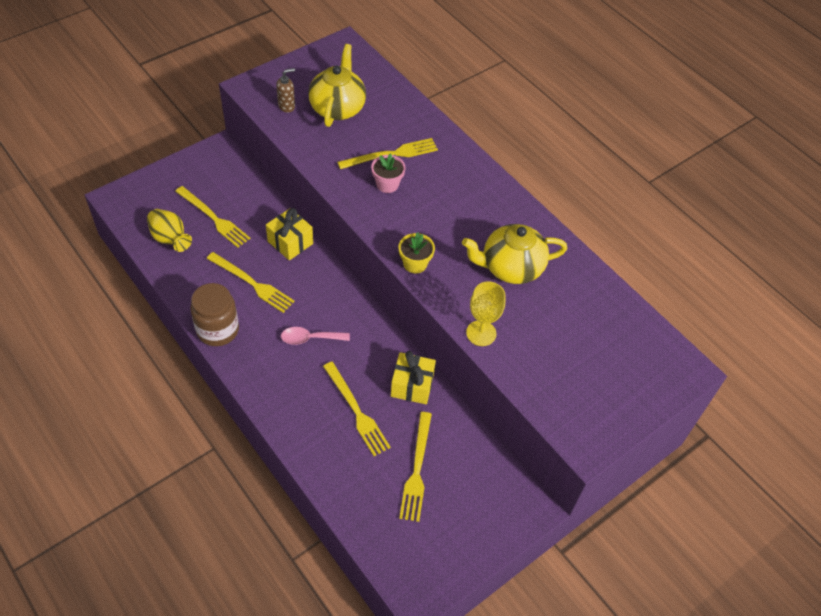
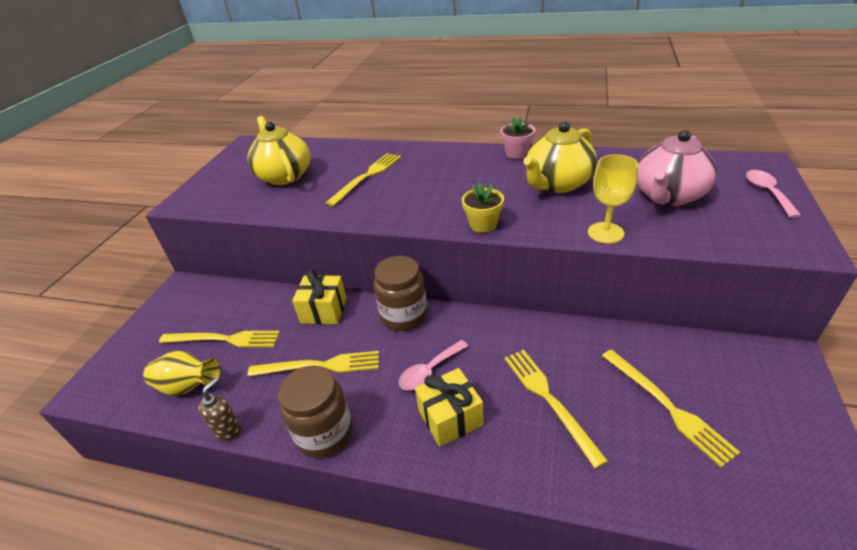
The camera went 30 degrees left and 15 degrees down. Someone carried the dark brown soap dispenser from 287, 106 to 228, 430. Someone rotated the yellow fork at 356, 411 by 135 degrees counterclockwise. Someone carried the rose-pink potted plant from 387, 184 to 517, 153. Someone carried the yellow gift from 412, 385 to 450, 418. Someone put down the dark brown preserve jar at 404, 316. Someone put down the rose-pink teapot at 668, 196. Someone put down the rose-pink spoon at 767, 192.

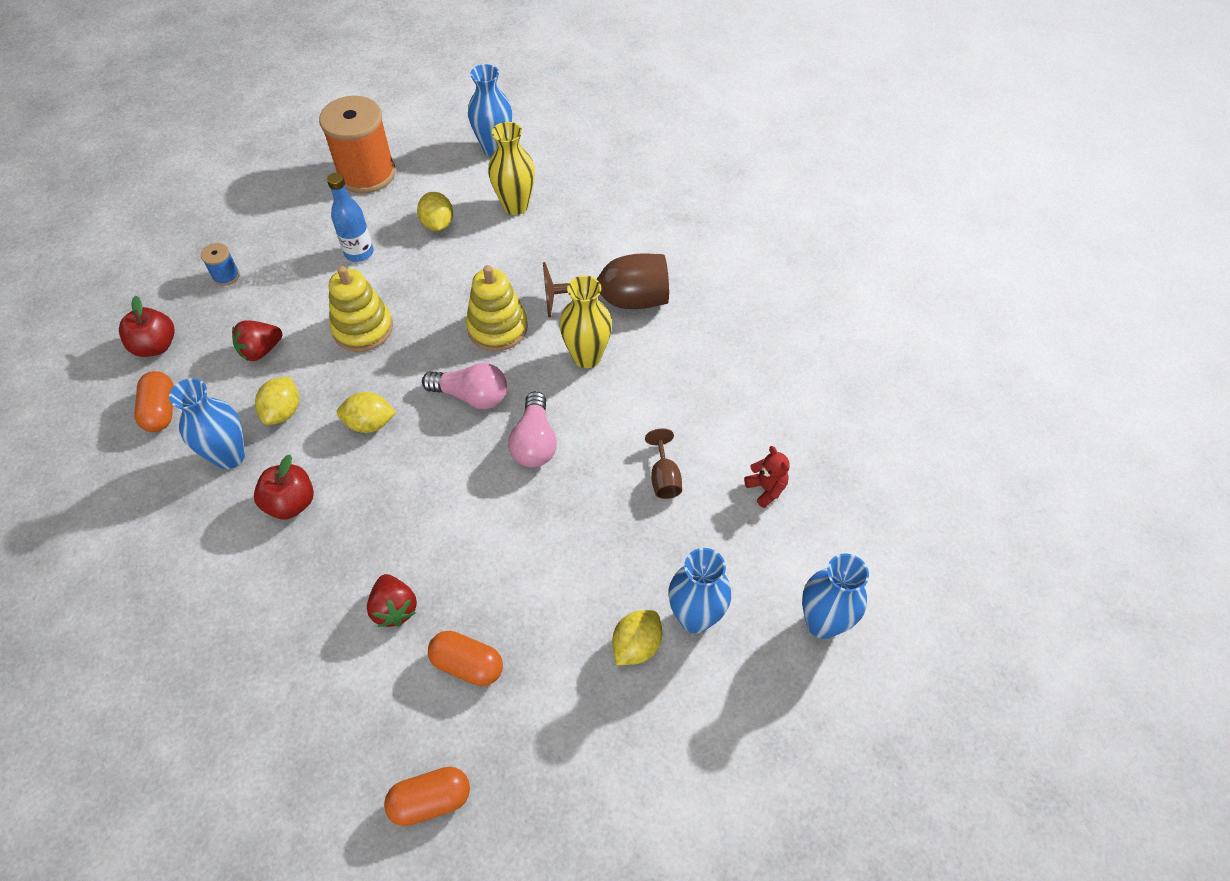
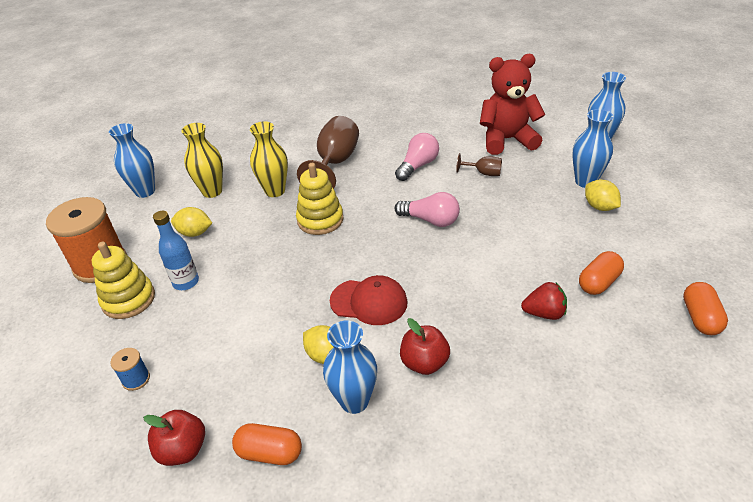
The camera went 65 degrees left and 15 degrees down. Someone took away the crimson berry at 261, 350. Someone carried the yellow ring stacker from 363, 328 to 128, 299. Someone swapped the yellow toy lemon at 370, 423 for the crimson peaked cap at 369, 302. Someone carried the rose-pink bulb from 471, 396 to 418, 166. Someone carried the yellow tall vase from 587, 357 to 275, 191. Someone scaled the crimson teddy at 766, 489 by 2.38.

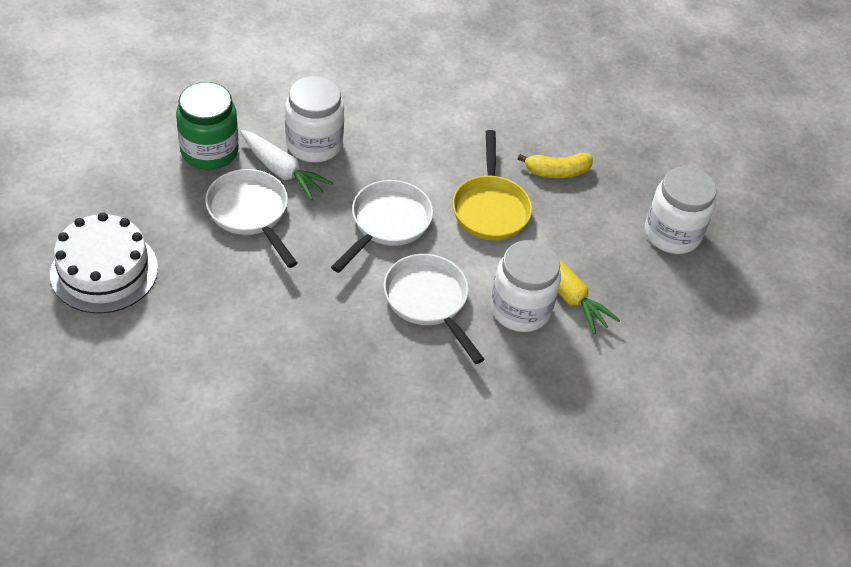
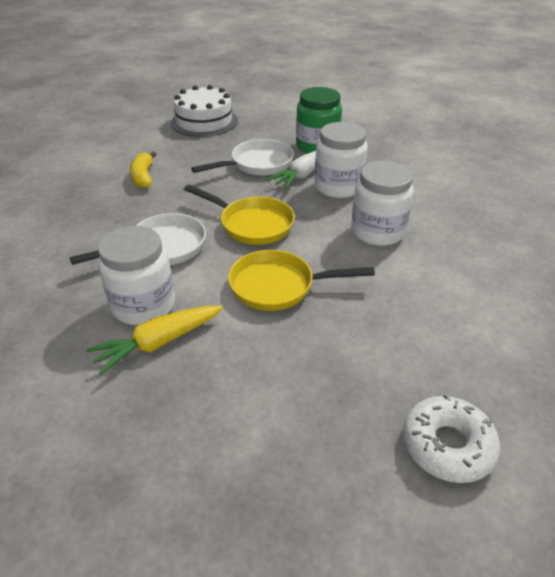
The camera went 95 degrees right and 10 degrees down. Someone repainted the pure white frying pan at 387, 224, which became the yellow frying pan at 252, 224. Someone carried the yellow banana fruit from 557, 172 to 143, 177. Someone carried the pure white preserve jar from 672, 233 to 377, 231. Someone put down the pure white donut at 447, 445.

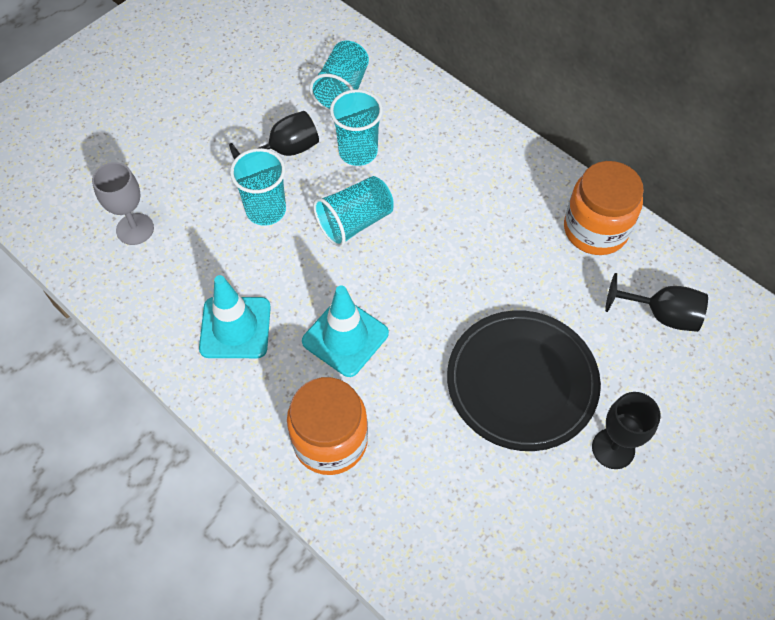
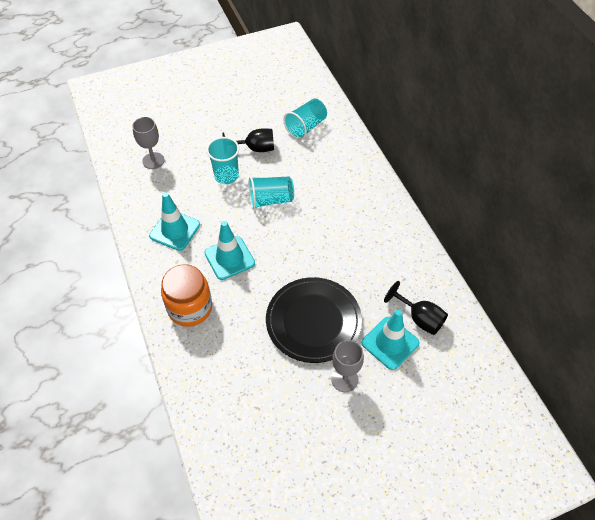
The camera went 25 degrees right and 5 degrees down. Someone took away the turquoise beaker at 358, 152. Someone took away the orange preserve jar at 595, 229. Someone repainted the ebony chalice at 613, 448, which became the gray chalice at 344, 379. Someone put down the turquoise safety cone at 390, 343.

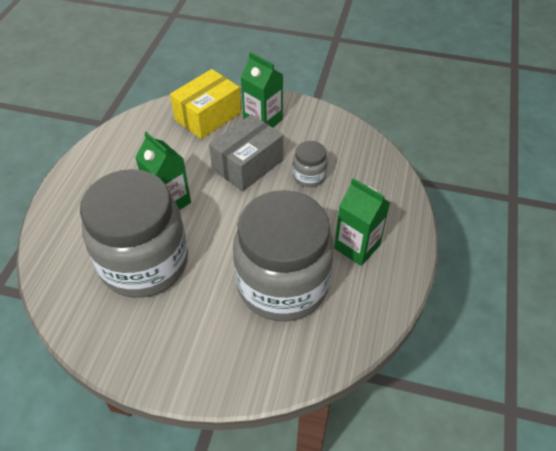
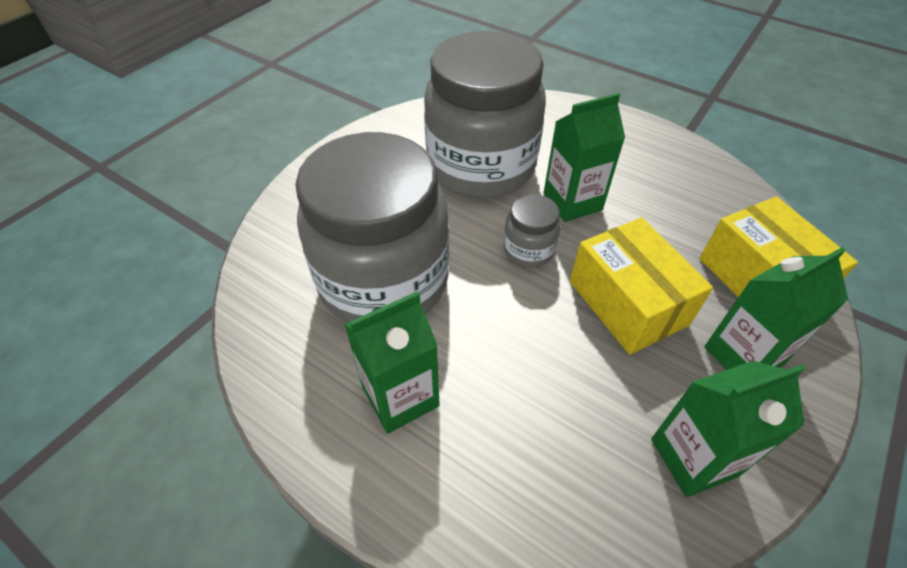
The camera went 110 degrees right and 0 degrees up. Someone repainted the gray parcel at 247, 165, which became the yellow parcel at 627, 303. Someone carried the gray preserve jar from 309, 176 to 528, 250. Someone put down the leaf-green juice carton at 694, 457.

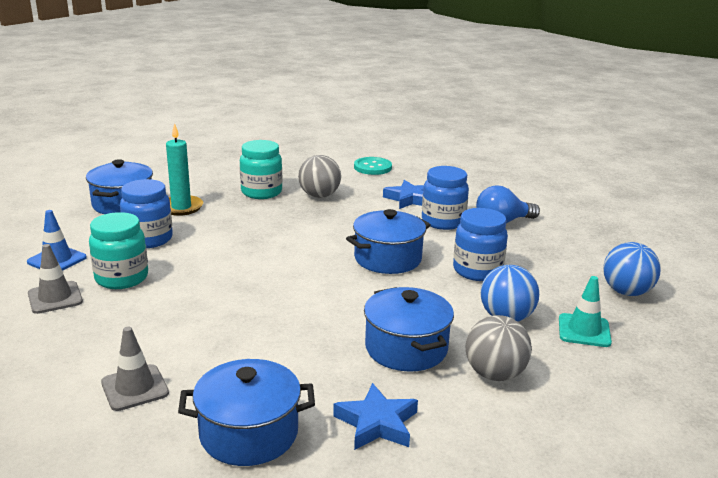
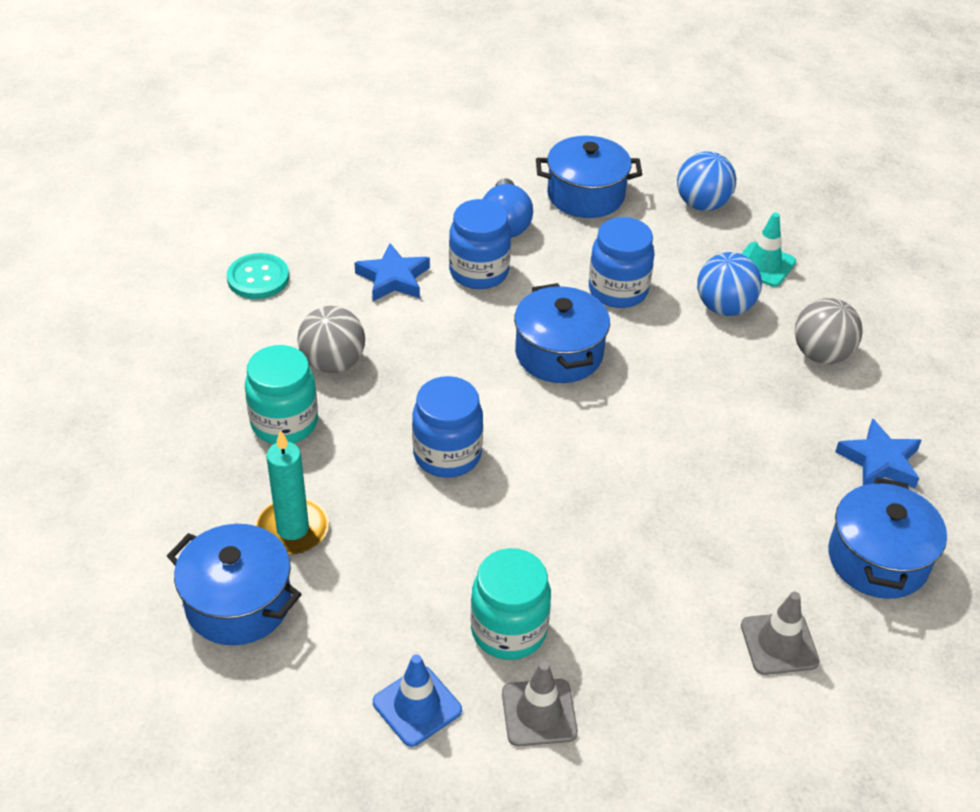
The camera went 70 degrees left and 20 degrees up. Someone carried the royal blue preserve jar from 148, 239 to 447, 455. Someone carried the royal blue stockpot from 406, 348 to 585, 195.

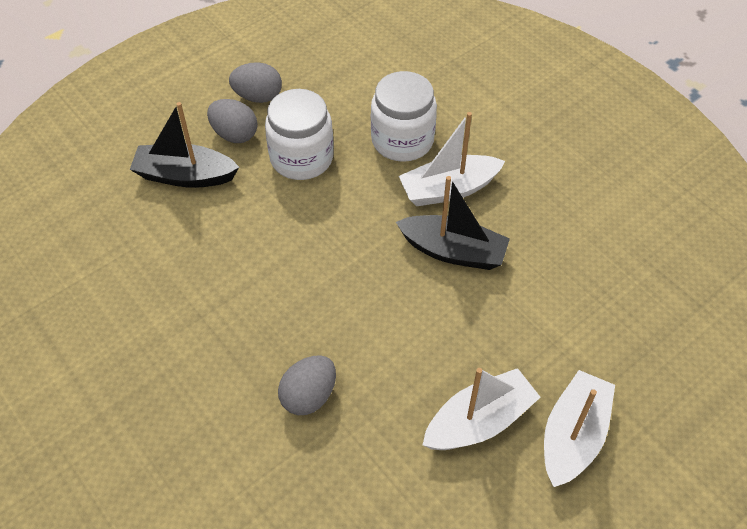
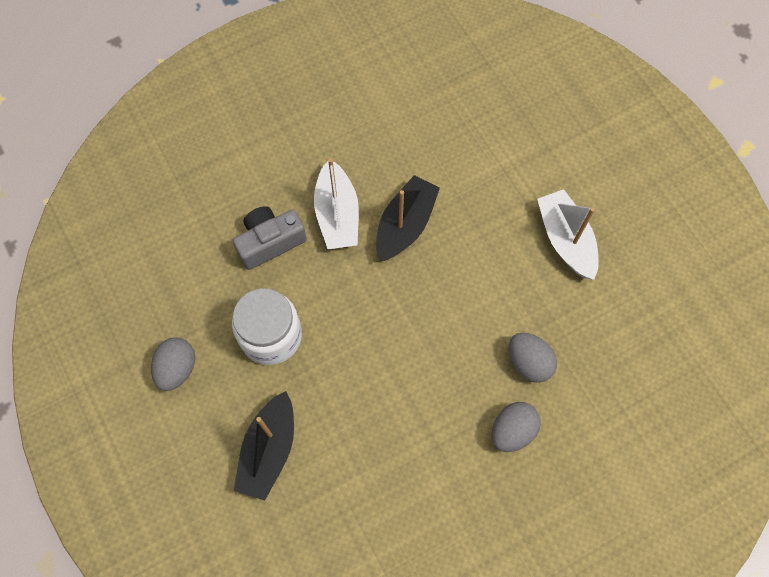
The camera went 80 degrees left and 15 degrees up. Someone carried the gray toy egg from 234, 134 to 512, 431. Someone swapped the pure white preserve jar at 402, 140 for the gray camera at 270, 242. Someone took away the pure white sailboat at 573, 436.

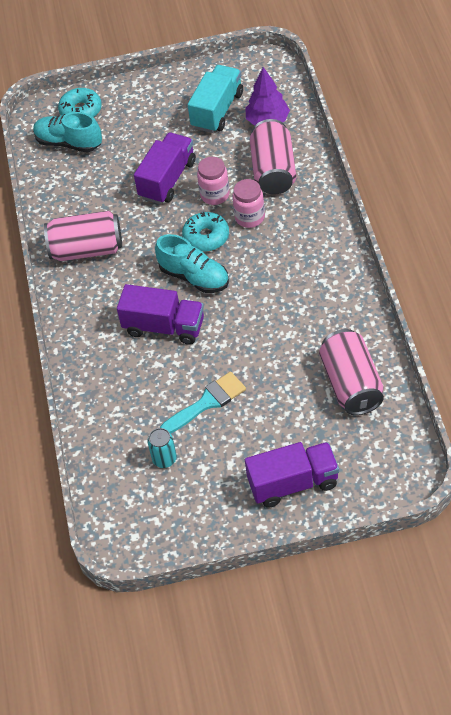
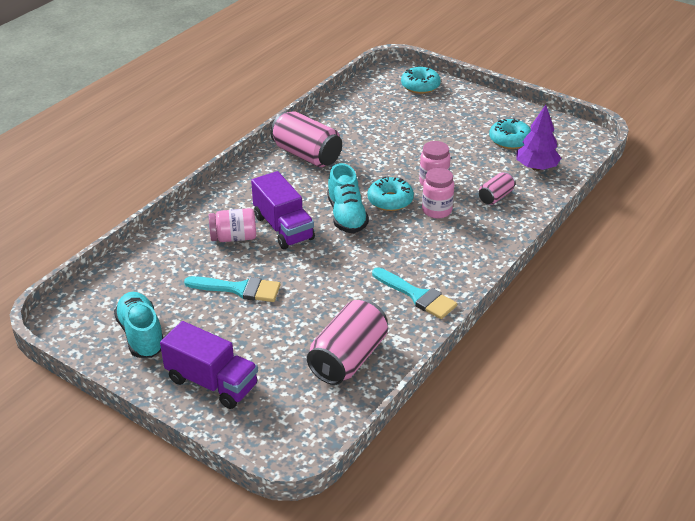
The camera went 40 degrees right and 15 degrees down. Someone carried the turquoise shoe from 68, 143 to 141, 335. Someone took away the royal purple truck at 167, 179. Someone took away the turquoise tin at 164, 459. Someone swapped the turquoise truck at 217, 110 for the turquoise donut at 510, 140. Someone scaled the rose-pink tin at 273, 171 by 0.53. Someone put down the rose-pink preserve jar at 234, 237. Someone put down the turquoise brush at 417, 296.

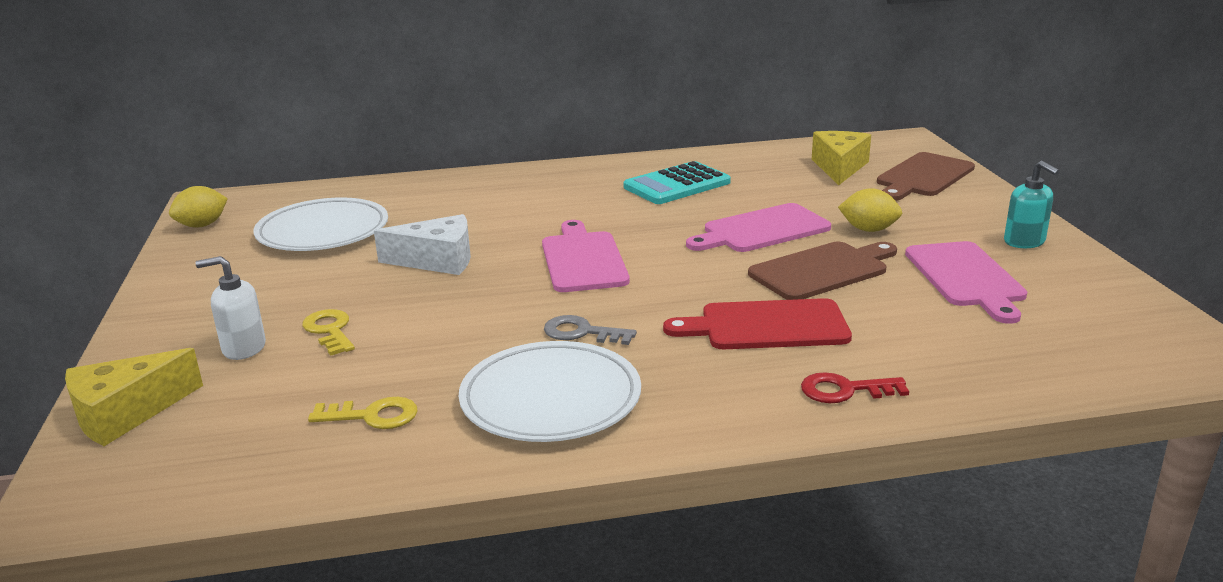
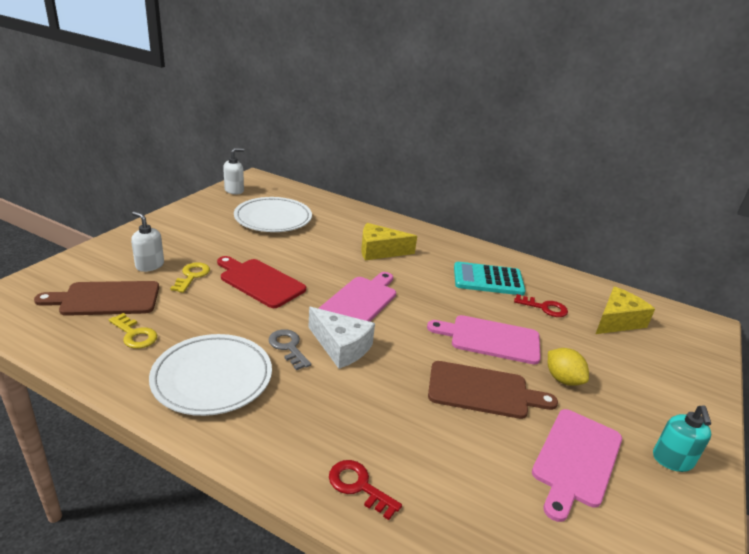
The camera went 35 degrees right and 5 degrees up. Someone carried the yellow cheese from 126, 413 to 380, 251. Someone swapped the yellow toy lemon at 202, 225 for the pure white soap dispenser at 234, 190. Someone carried the pure white cheese from 437, 260 to 341, 347. Someone carried the crimson bread board from 767, 326 to 260, 282. Someone carried the dark brown bread board from 923, 177 to 106, 299. Someone put down the crimson latchkey at 544, 308.

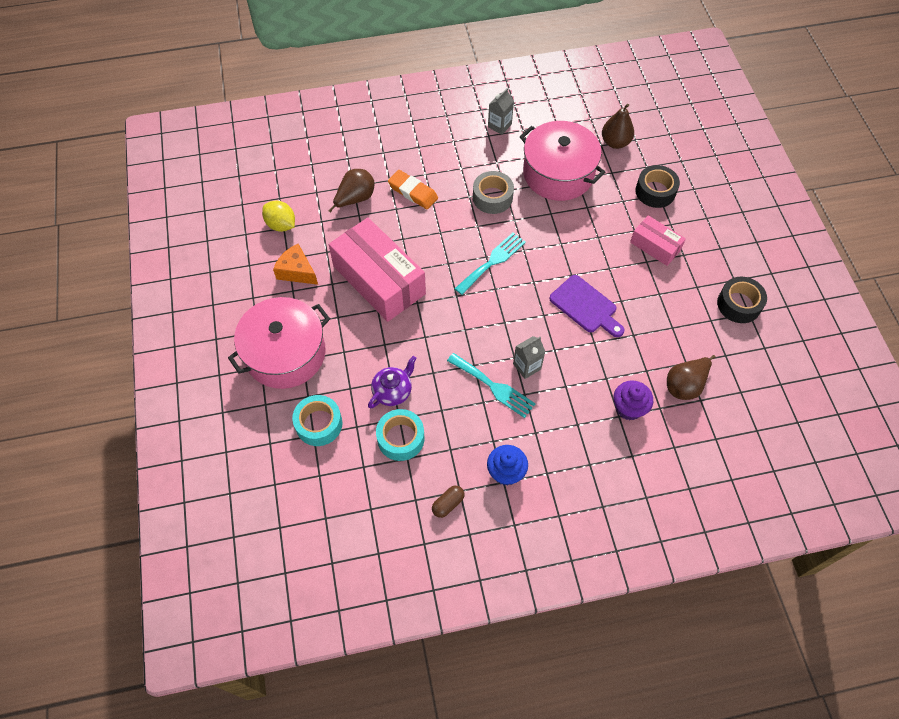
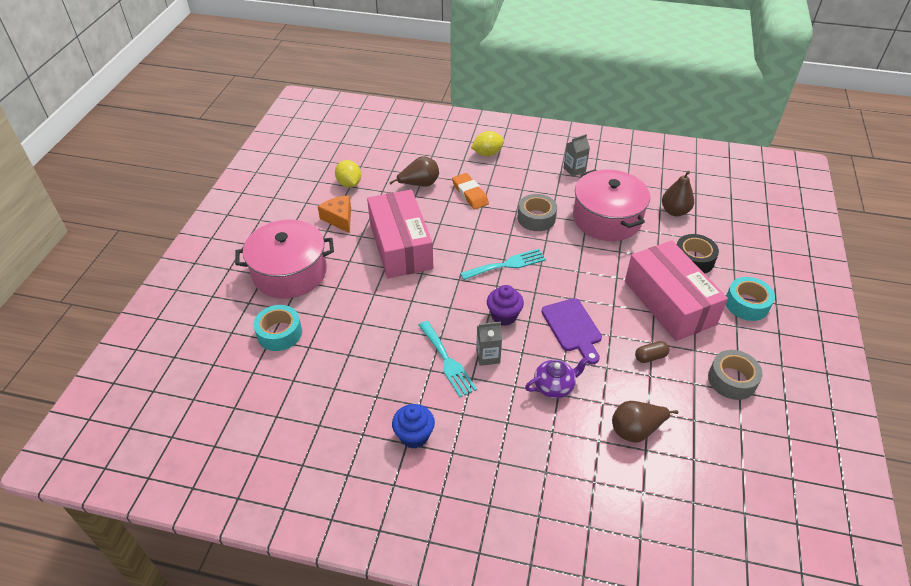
The camera went 25 degrees right and 15 degrees down. Someone carried the royal purple teapot from 393, 391 to 554, 386. Someone carried the turquoise roll of tape from 400, 438 to 746, 304. Someone carried the dark brown pill from 448, 504 to 650, 357. Someone carried the royal purple cupcake from 628, 408 to 504, 316. Someone scaled the rose-pink parcel at 655, 246 by 1.92. Someone repainted the ebony roll of tape at 739, 304, which became the gray roll of tape at 732, 380. Someone put down the yellow toy lemon at 487, 153.

